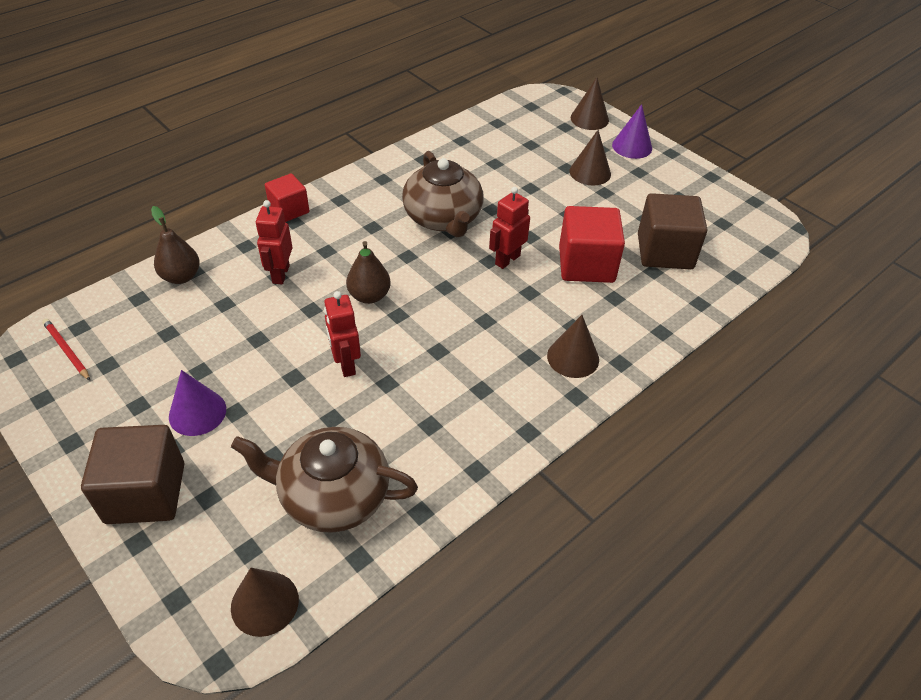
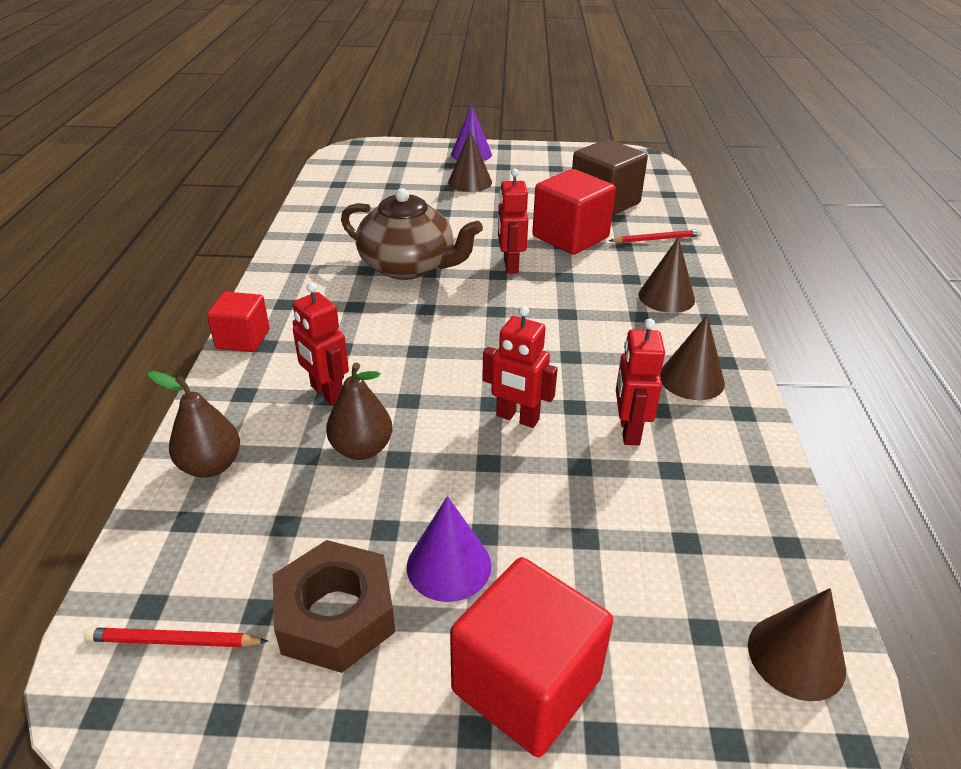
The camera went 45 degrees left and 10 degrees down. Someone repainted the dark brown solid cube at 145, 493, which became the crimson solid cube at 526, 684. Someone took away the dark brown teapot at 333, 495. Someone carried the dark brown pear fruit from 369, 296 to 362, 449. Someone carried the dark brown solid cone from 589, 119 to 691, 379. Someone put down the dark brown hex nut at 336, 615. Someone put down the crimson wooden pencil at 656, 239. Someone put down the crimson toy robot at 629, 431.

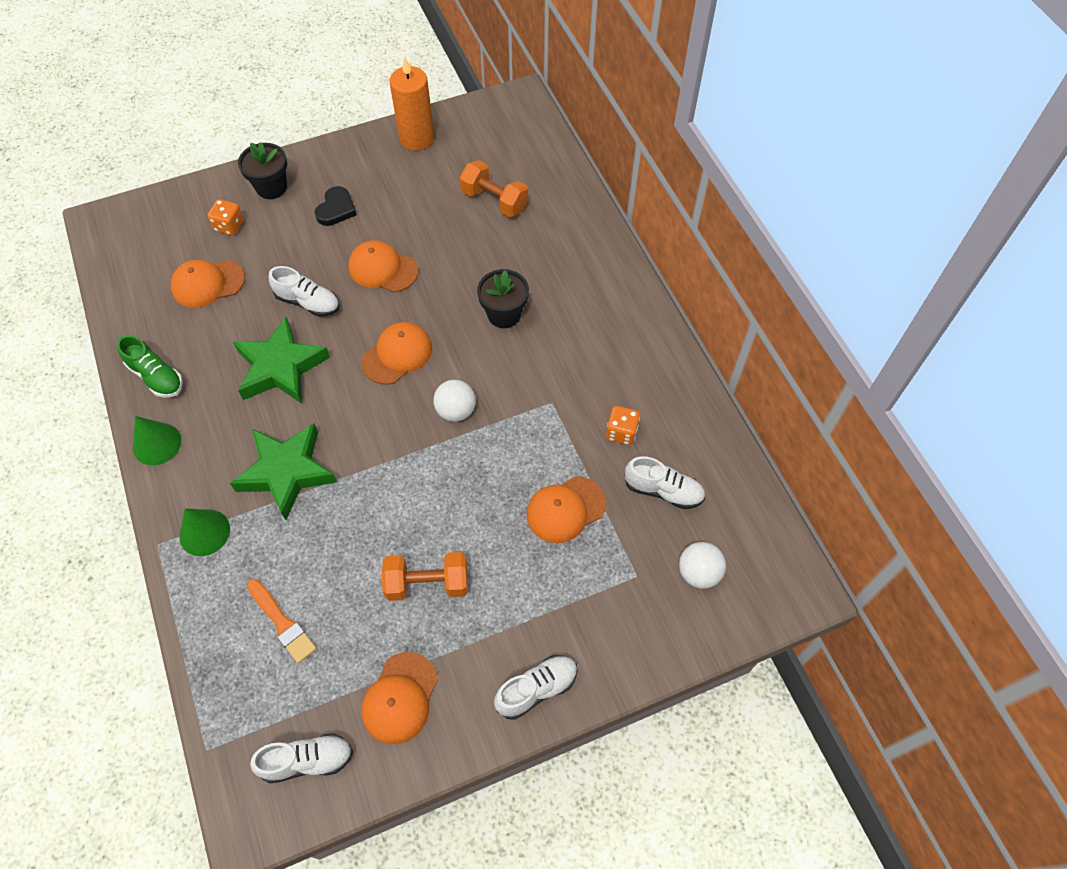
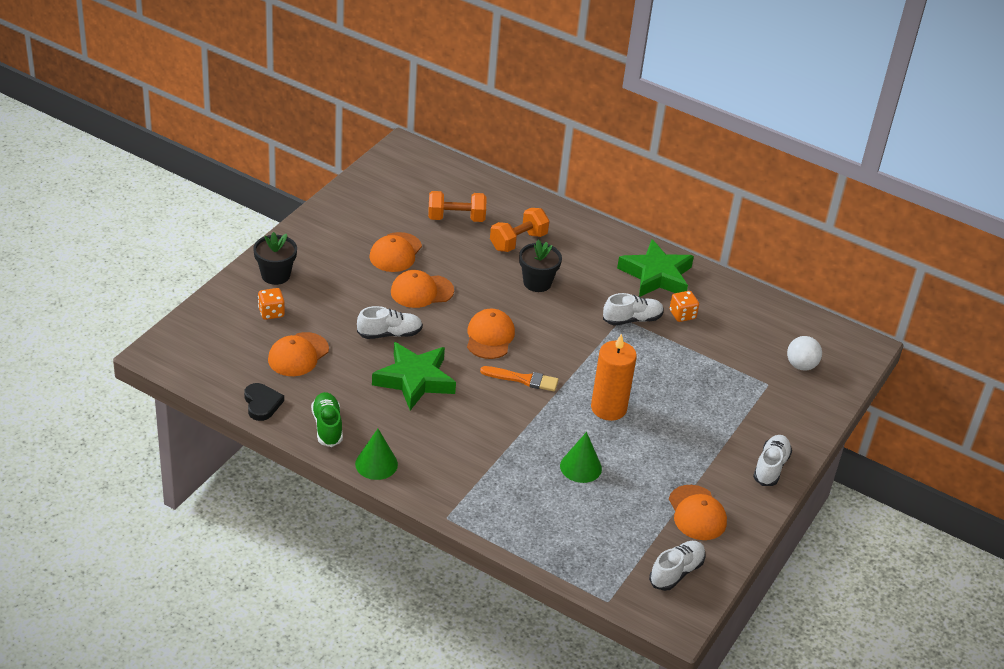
The camera went 40 degrees left and 20 degrees down. Someone rotated the leaf-green shoe at 156, 377 by 105 degrees counterclockwise. Someone carried the leaf-green solid cone from 204, 532 to 580, 467. Someone carried the leaf-green star from 286, 472 to 656, 275. Someone carried the orange brush from 282, 623 to 523, 379. Someone carried the ebony heart shape from 336, 209 to 262, 404. Someone carried the orange free weight from 427, 583 to 518, 241. Someone carried the orange candle from 417, 138 to 608, 408. Someone took away the pure white sphere at 456, 411. Someone carried the orange peaked cap from 565, 509 to 395, 252. Someone carried the pure white shoe from 663, 490 to 632, 319.

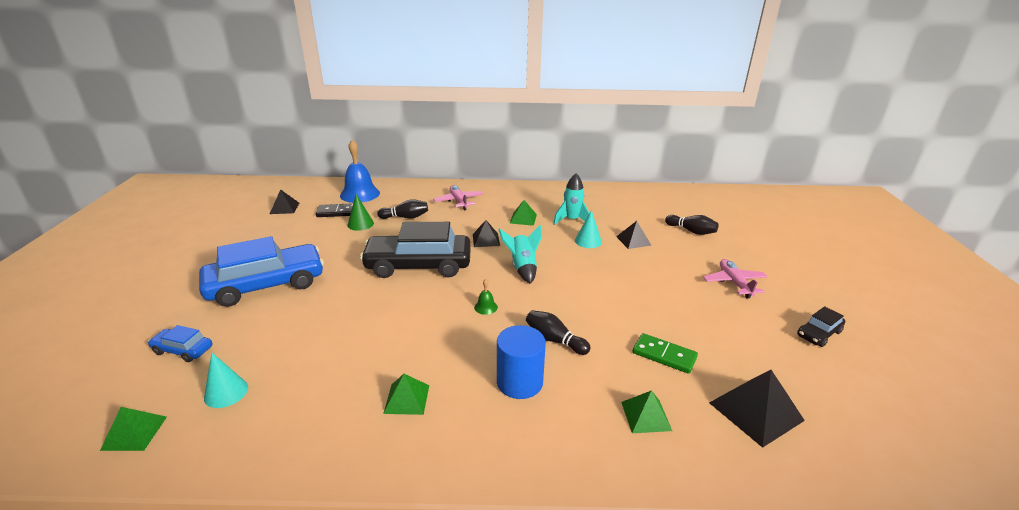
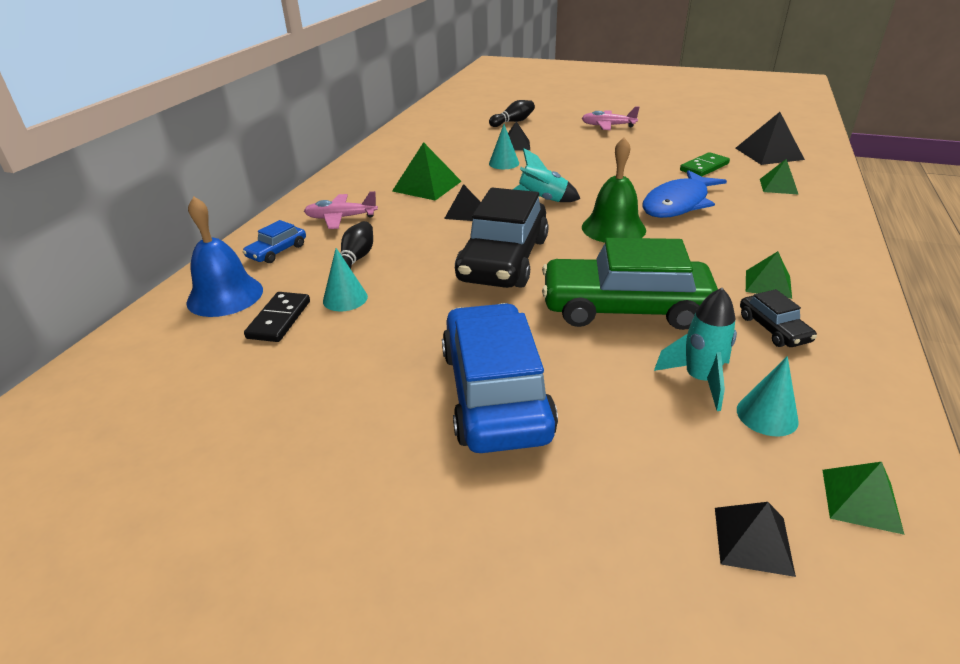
The camera went 70 degrees left and 5 degrees up. Someone carried the royal blue toy car from 183, 350 to 277, 251. Someone carried the ebony pyramid from 284, 208 to 753, 540. Someone repainted the leaf-green solid cone at 360, 224, which became the turquoise solid cone at 345, 298. Someone scaled the leaf-green school bell at 485, 307 by 2.34. Someone took away the royal blue solid cylinder at 519, 382. Someone scaled the leaf-green pyramid at 523, 218 by 1.61. Someone swapped the ebony bowling pin at 554, 340 for the royal blue fish at 678, 204. Someone carried the turquoise spaceship from 572, 220 to 699, 380. Someone carried the ebony toy car from 818, 333 to 773, 329. Someone put down the leaf-green toy car at 625, 307.

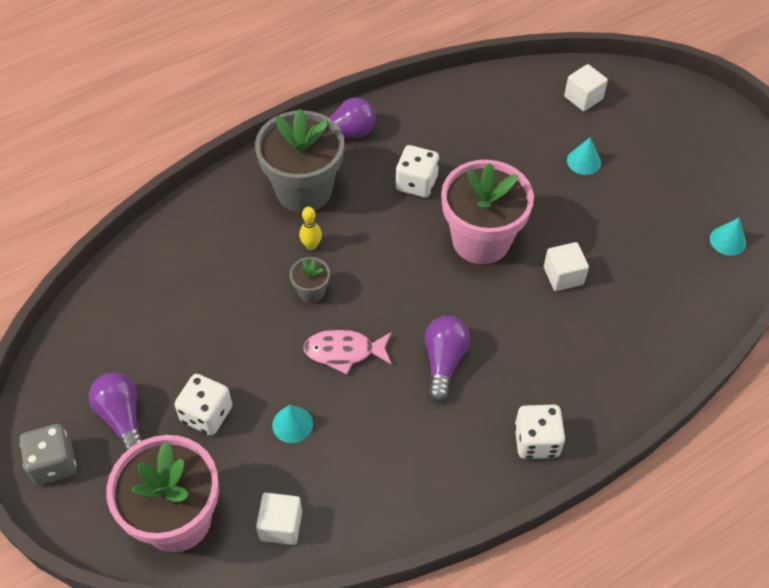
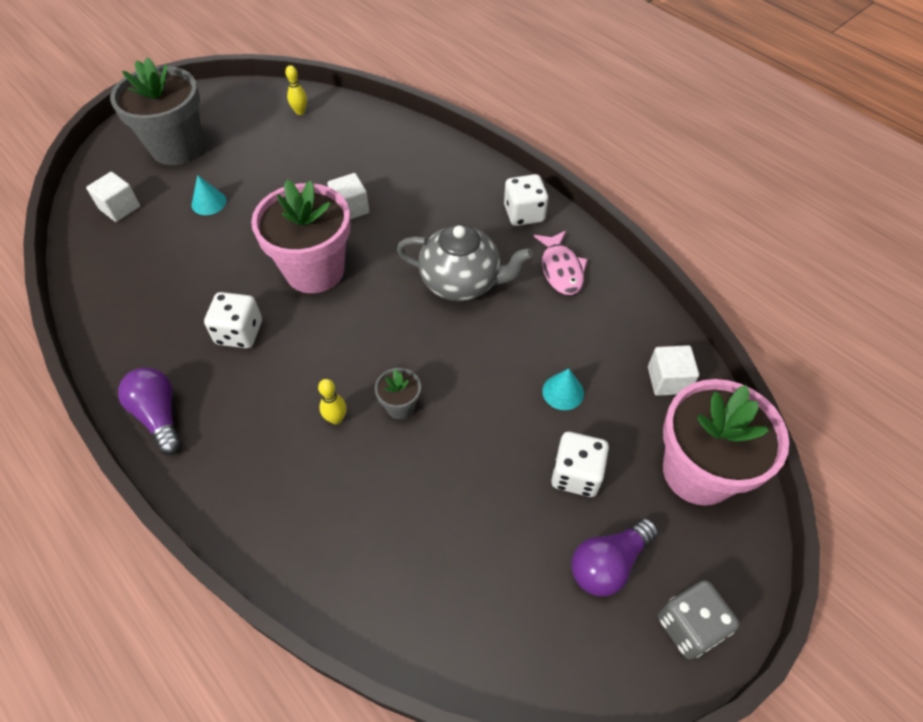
The camera went 100 degrees left and 0 degrees up. Someone carried the gray potted plant from 304, 190 to 177, 147. Someone carried the rose-pink fish from 344, 351 to 561, 269. Someone swapped the royal purple bulb at 444, 362 for the gray teapot at 462, 282. Someone swapped the turquoise solid cone at 728, 240 for the yellow bowling pin at 300, 112.

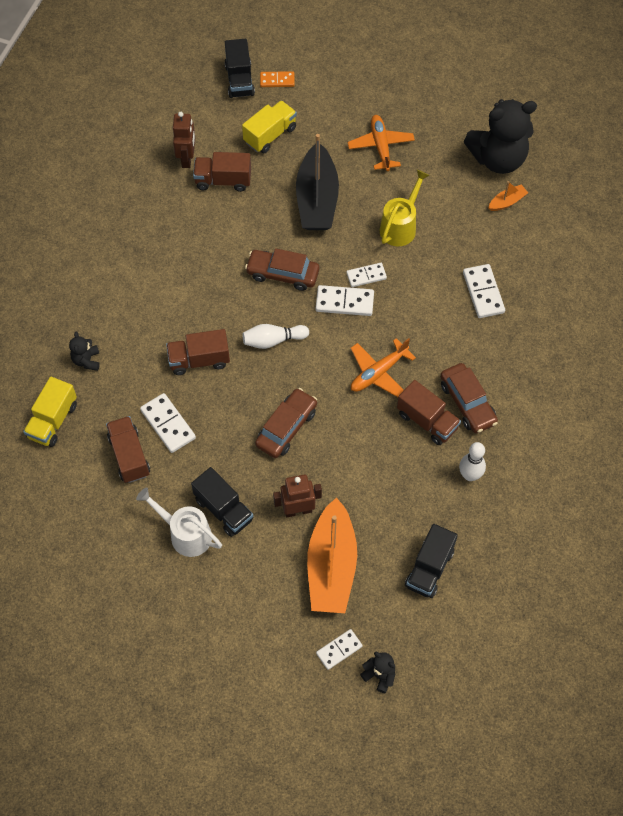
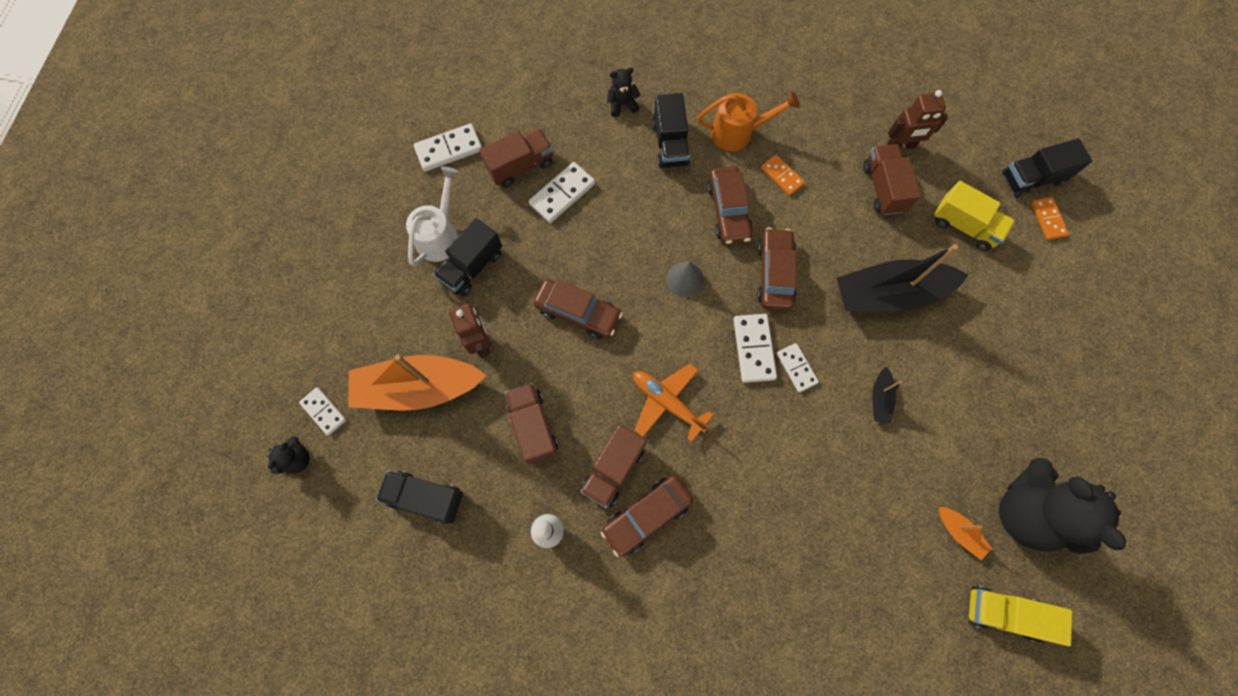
The camera went 80 degrees right and 10 degrees up. Someone carried the yellow truck from 53, 421 to 1002, 613. Someone carried the dark brown truck from 199, 360 to 533, 426. Someone swapped the pure white bowling pin at 273, 340 for the gray solid cone at 685, 279. Someone took away the orange plane at 381, 146. Someone swapped the yellow watering pot at 400, 226 for the ebony sailboat at 880, 398. Someone carried the pure white domino from 483, 292 to 449, 149. Someone put down the ebony truck at 670, 144. Someone put down the orange watering pot at 738, 132. Someone put down the dark brown toy car at 728, 211. Someone put down the orange domino at 782, 176.

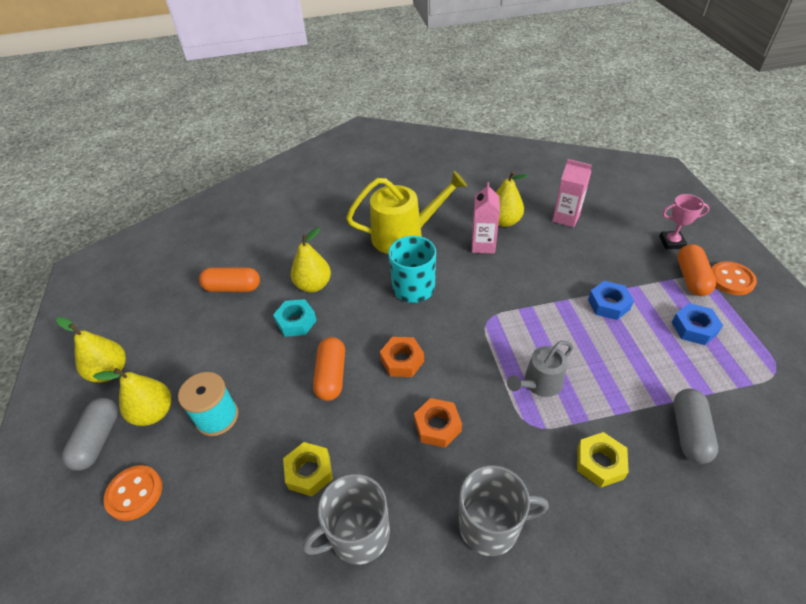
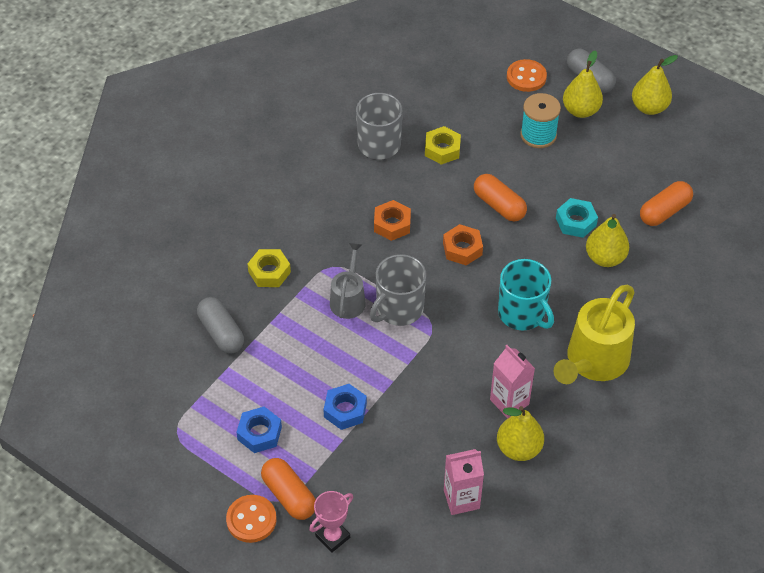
The camera went 135 degrees right and 5 degrees up. Someone carried the gray tea mug from 490, 525 to 399, 309.

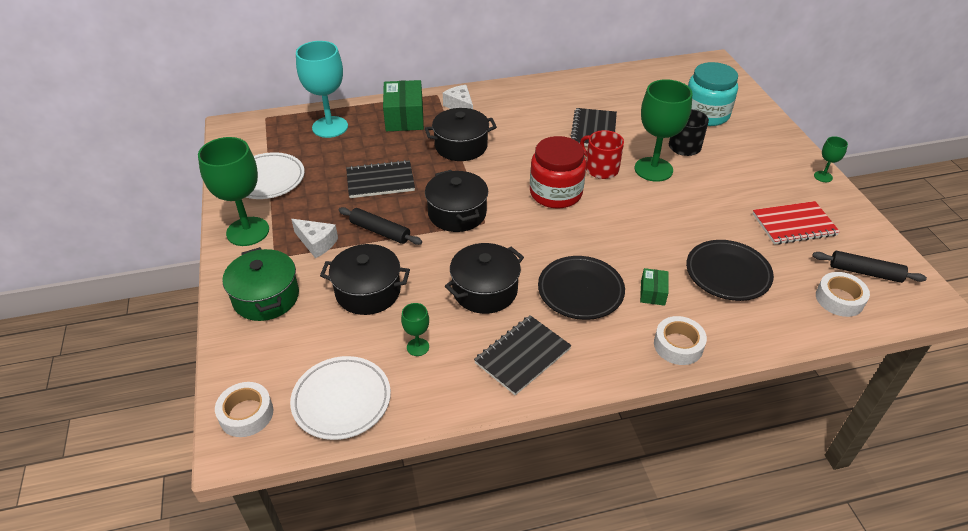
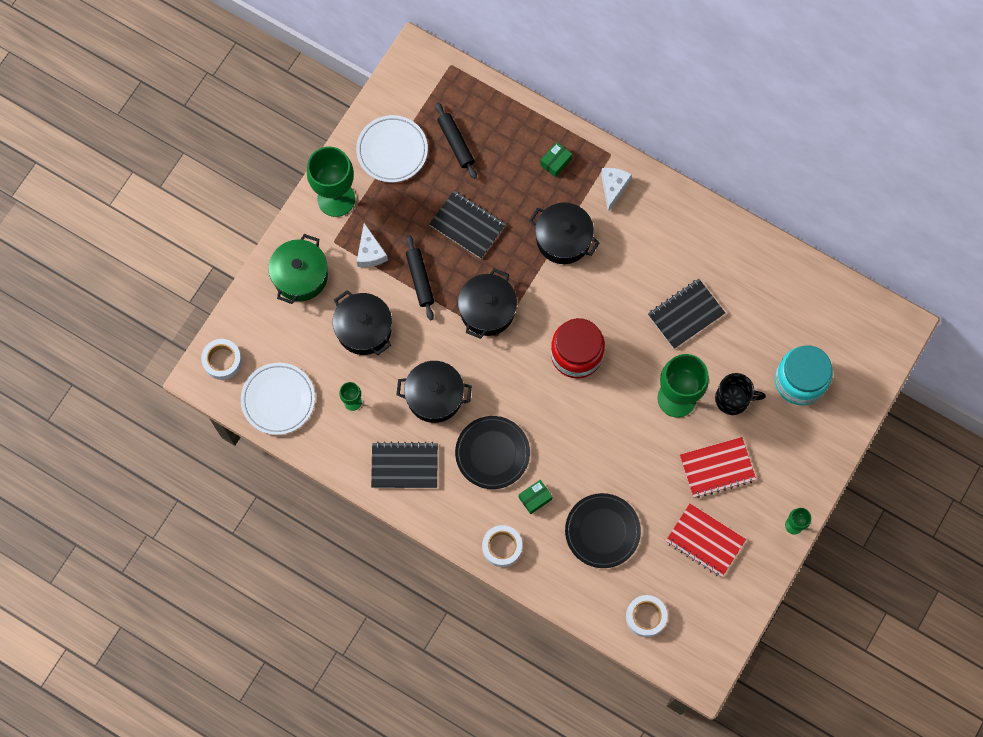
The camera went 45 degrees right and 30 degrees up. Someone took away the turquoise chalice at 330, 127. Someone scaled the leaf-green parcel at 404, 117 by 0.51. Someone took away the crimson tea mug at 601, 169. Someone carried the ebony dough roller from 865, 272 to 456, 143. Someone put down the crimson exercise book at 717, 468.

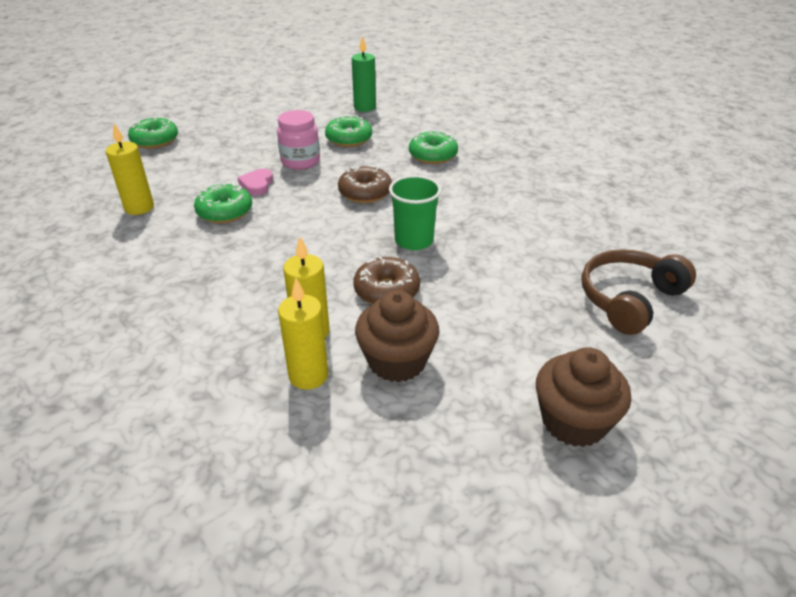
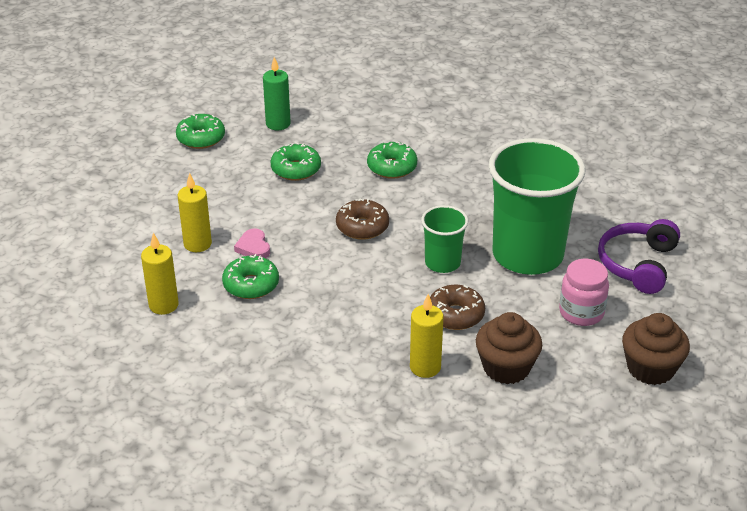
The camera went 25 degrees left and 0 degrees up. Someone carried the leaf-green donut from 155, 141 to 201, 138. Someone carried the rose-pink preserve jar from 300, 162 to 581, 313. Someone carried the yellow candle from 308, 375 to 197, 244. Someone repainted the dark brown headset at 629, 299, which became the royal purple headset at 637, 264. Someone put down the leaf-green beaker at 527, 255.

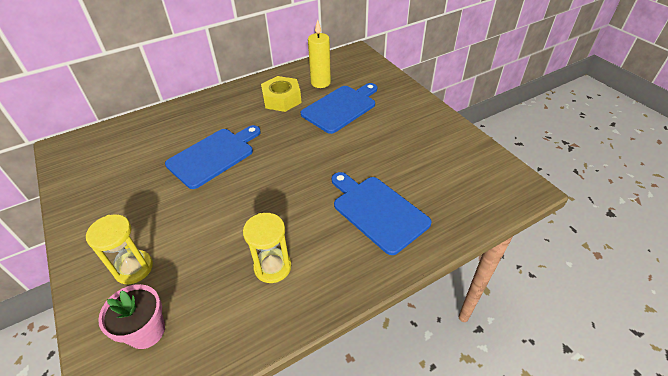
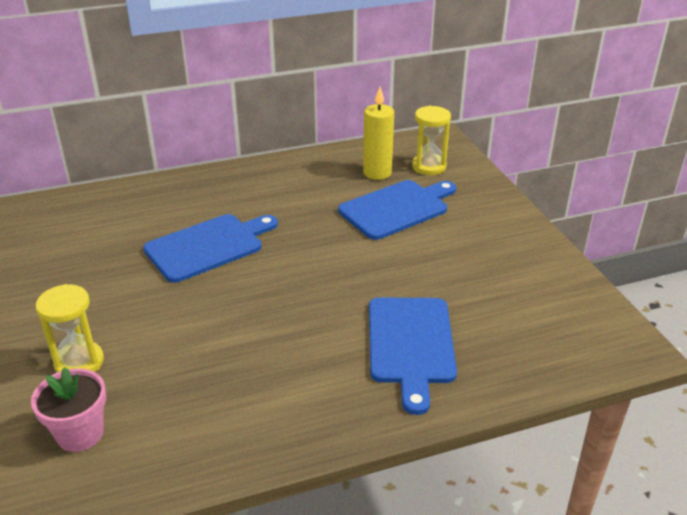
The camera went 10 degrees right and 10 degrees down. Someone carried the yellow sand timer from 272, 267 to 429, 166. Someone took away the yellow hex nut at 282, 99. Someone rotated the royal blue bread board at 377, 211 by 150 degrees counterclockwise.

